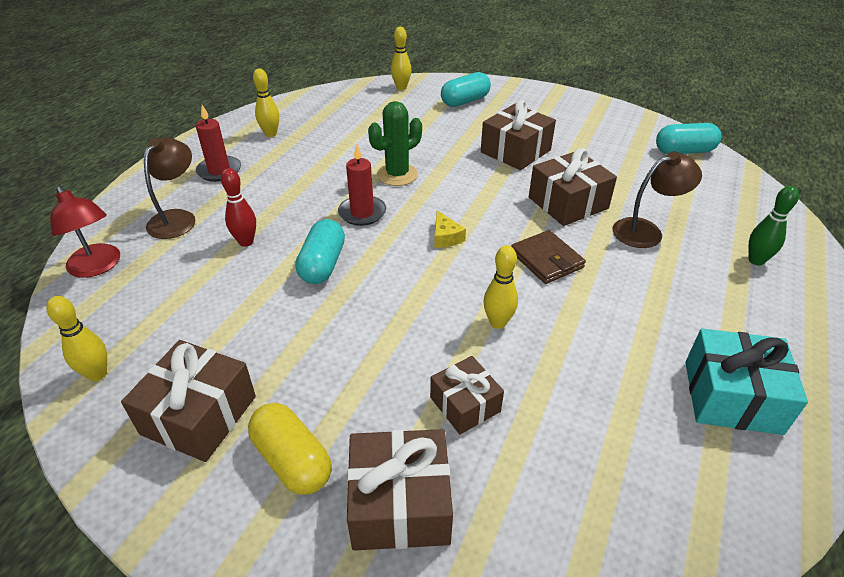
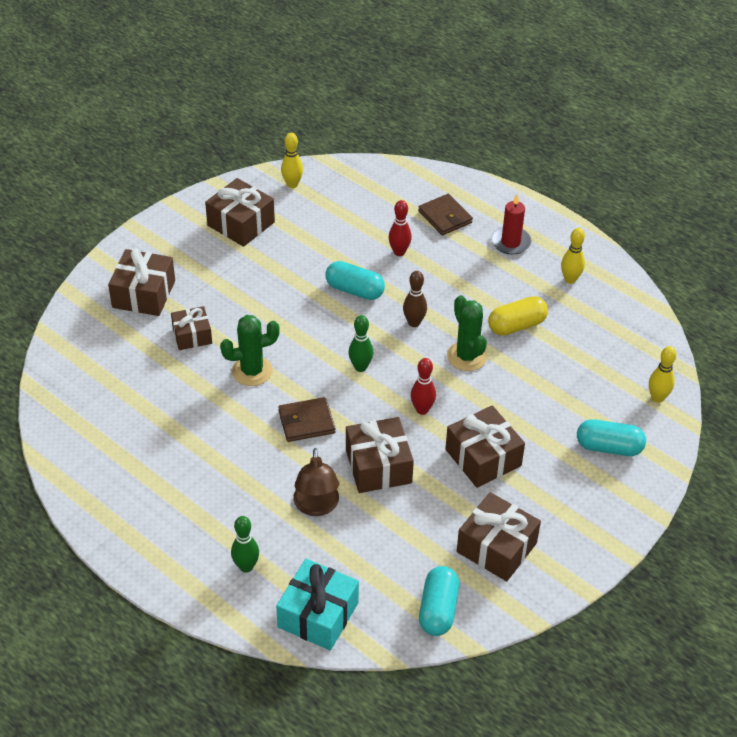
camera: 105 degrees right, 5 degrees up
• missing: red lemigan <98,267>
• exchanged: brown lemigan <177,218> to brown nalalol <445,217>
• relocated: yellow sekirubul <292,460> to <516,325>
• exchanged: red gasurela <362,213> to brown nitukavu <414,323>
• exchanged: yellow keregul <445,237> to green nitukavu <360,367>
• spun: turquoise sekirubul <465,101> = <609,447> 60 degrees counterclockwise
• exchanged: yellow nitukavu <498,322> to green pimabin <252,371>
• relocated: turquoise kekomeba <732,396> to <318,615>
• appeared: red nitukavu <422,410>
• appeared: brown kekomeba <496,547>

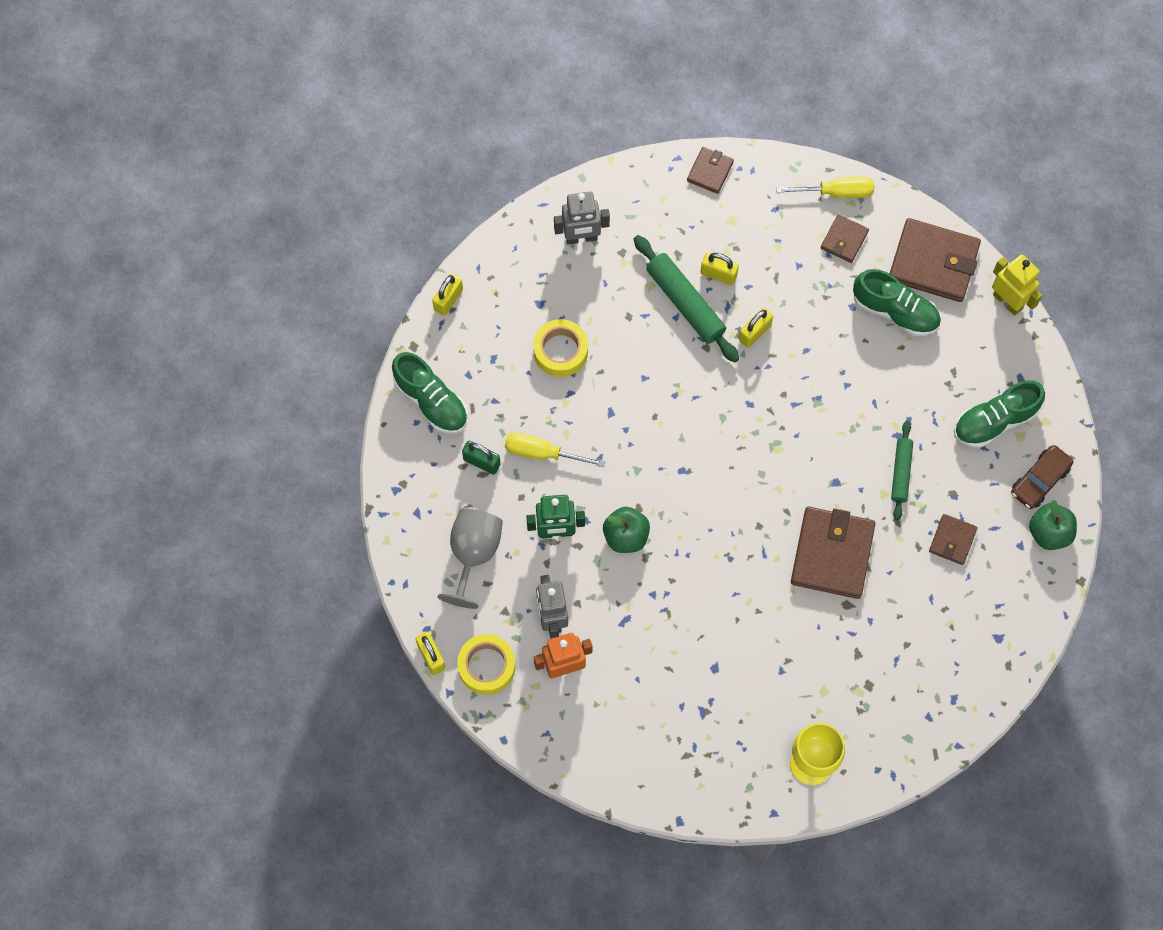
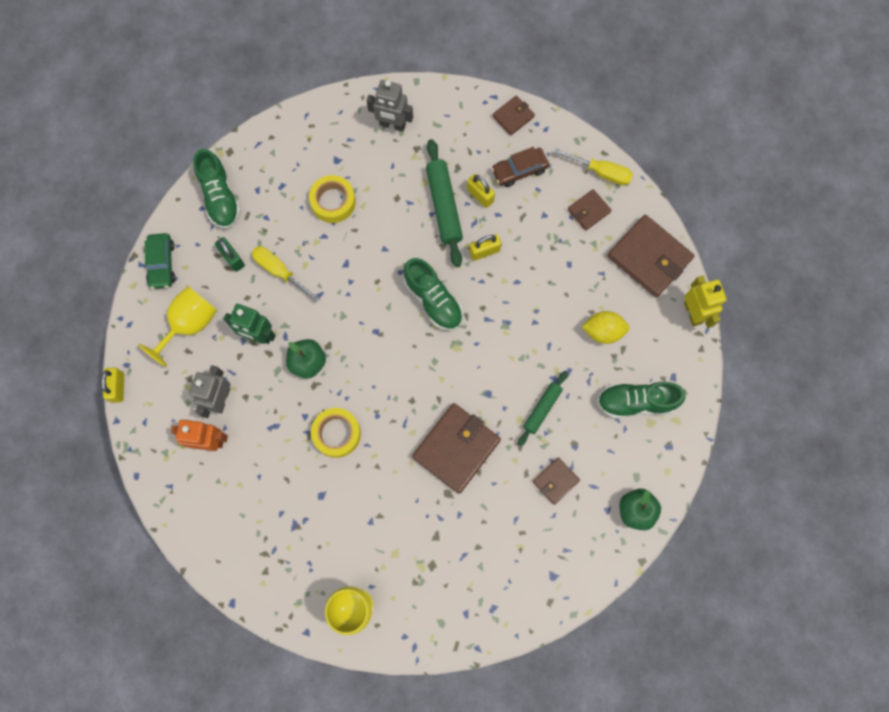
camera: 25 degrees right, 5 degrees up
• missing: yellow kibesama <448,300>
• colour: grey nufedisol <473,554> to yellow nufedisol <190,324>
• relocated: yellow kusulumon <486,666> to <337,433>
• relocated: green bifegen <895,311> to <433,300>
• relocated: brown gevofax <1040,480> to <519,170>
• appeared: green gevofax <162,264>
• appeared: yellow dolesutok <603,331>

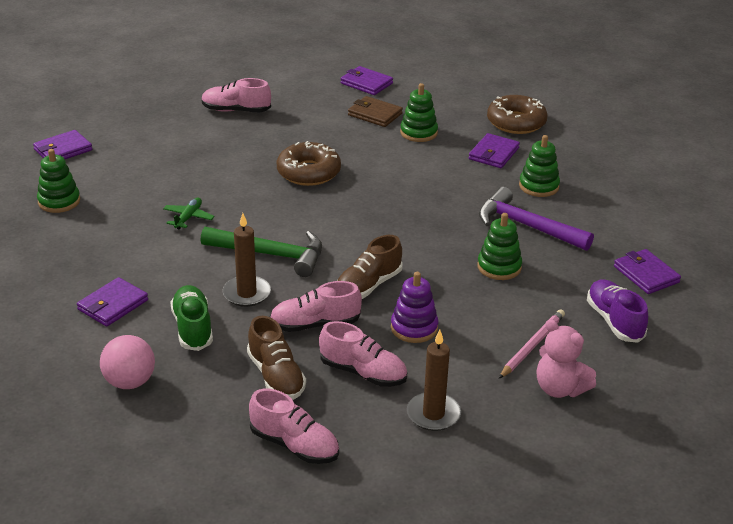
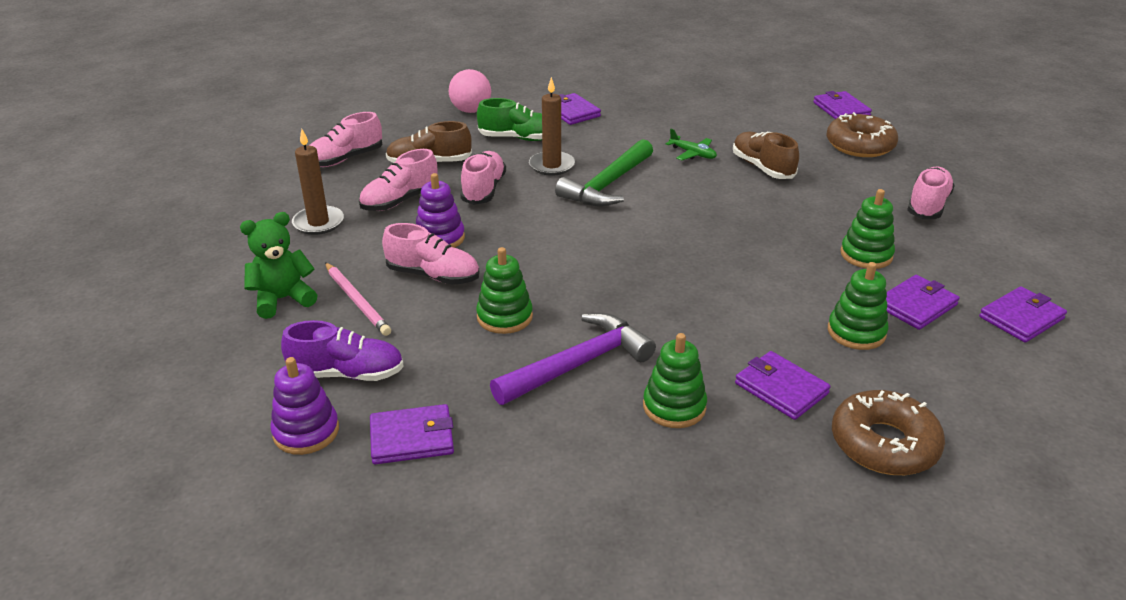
camera: 110 degrees right, 0 degrees up
• relocated: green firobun <59,201> to <866,255>
• relocated: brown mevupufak <308,172> to <860,145>
• relocated: brown bifegen <368,286> to <762,167>
• colour: brown nalalol <375,114> to purple nalalol <916,305>
• colour: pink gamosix <560,388> to green gamosix <283,299>
• appeared: purple firobun <306,432>
• appeared: pink bifegen <433,275>

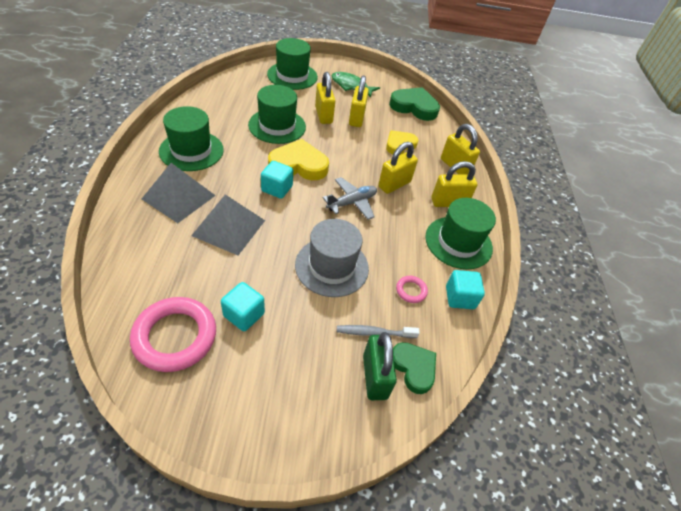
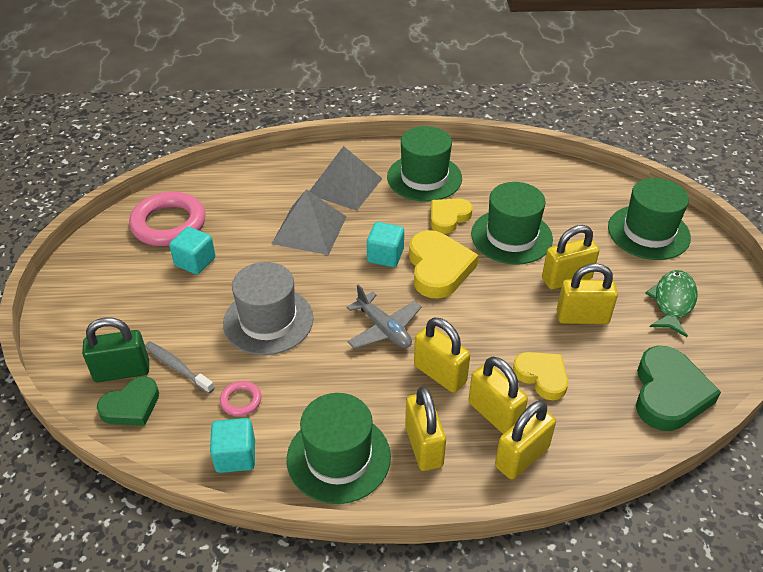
camera: 90 degrees right, 5 degrees down
• spun: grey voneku <374,332> = <177,367> 45 degrees counterclockwise
• appeared: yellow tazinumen <448,217>
• appeared: yellow kibesama <494,414>

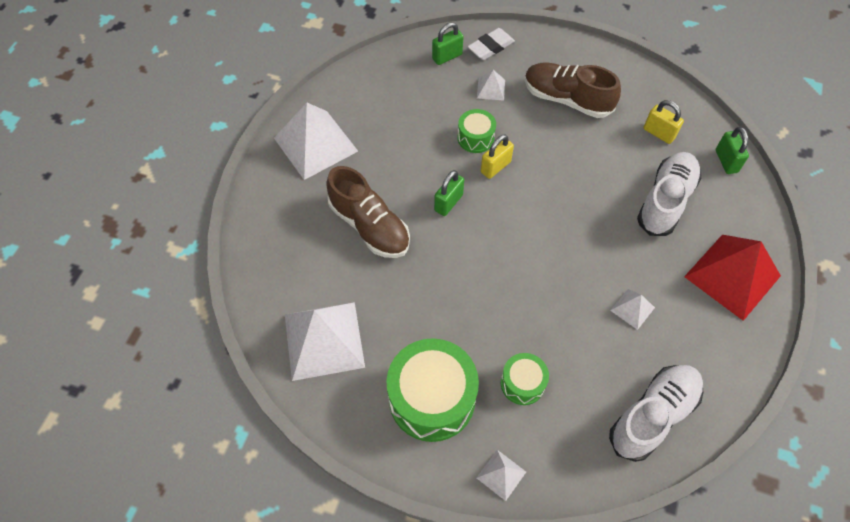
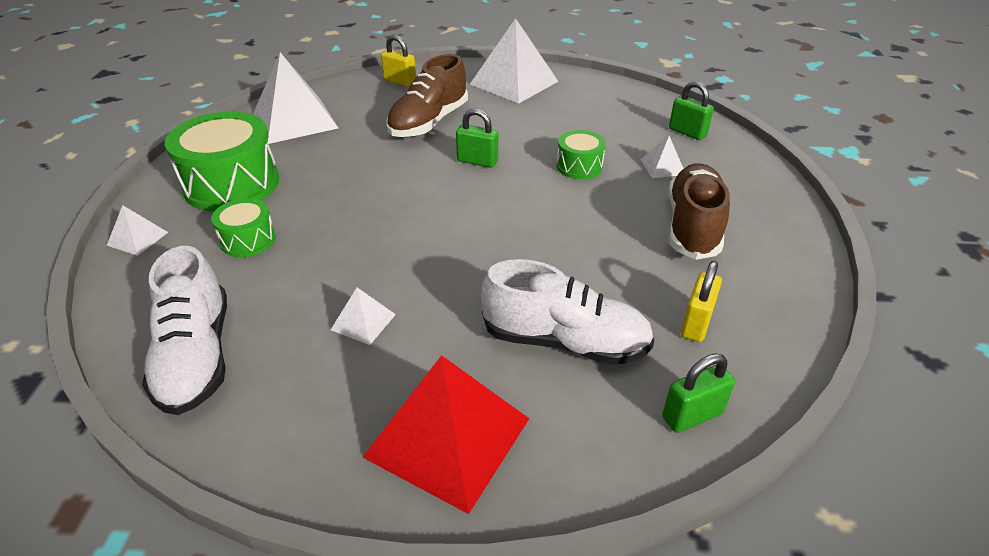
camera: 75 degrees right, 20 degrees down
• missing: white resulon <491,47>
• relocated: yellow kibesama <495,167> to <400,82>
• spun: white bifegen <653,416> = <196,356> 45 degrees clockwise

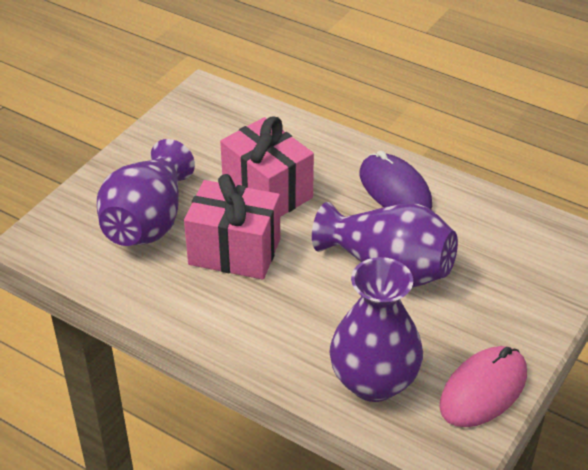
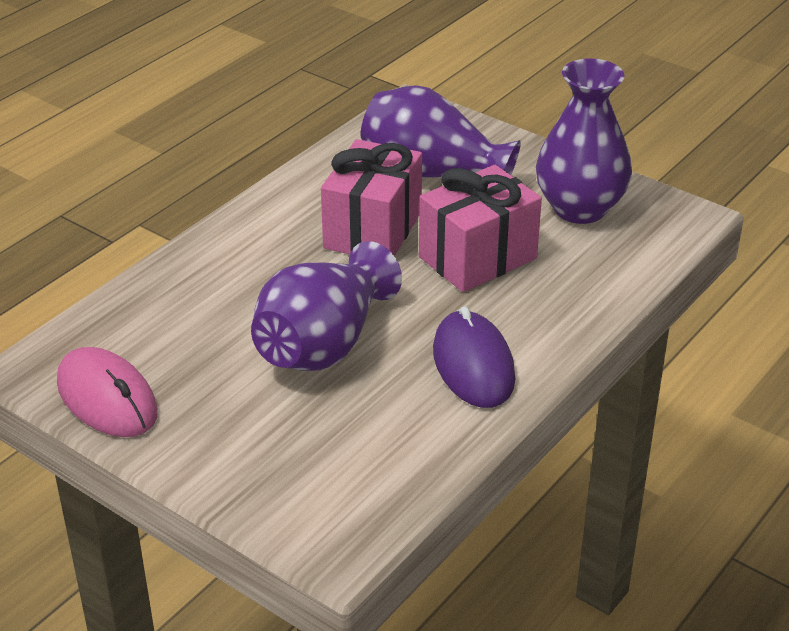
camera: 95 degrees right, 5 degrees down
• relocated: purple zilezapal <373,381> to <579,208>
• spun: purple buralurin <395,190> = <473,364> 75 degrees counterclockwise

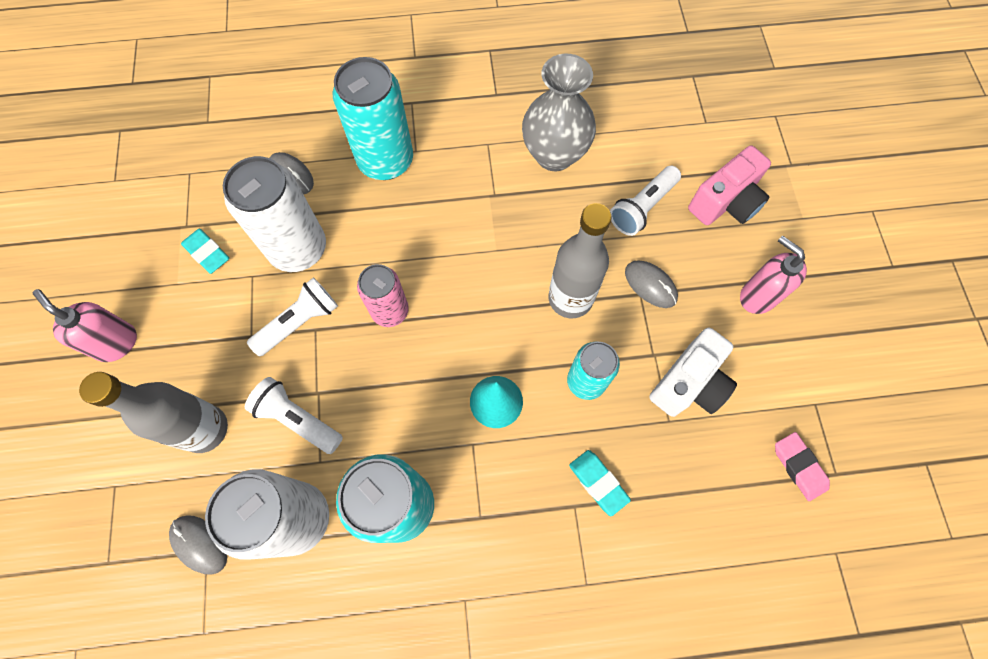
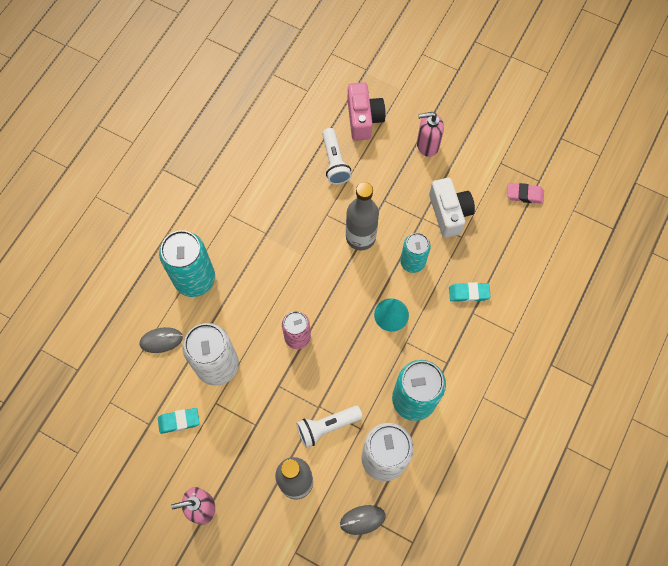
camera: 55 degrees left, 0 degrees up
• missing: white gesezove <299,322>
• missing: grey zilezapal <554,155>
• missing: grey buralurin <650,285>

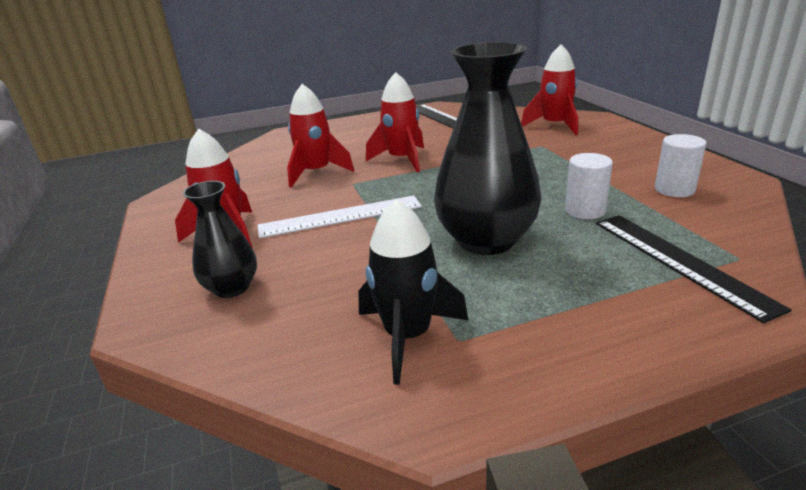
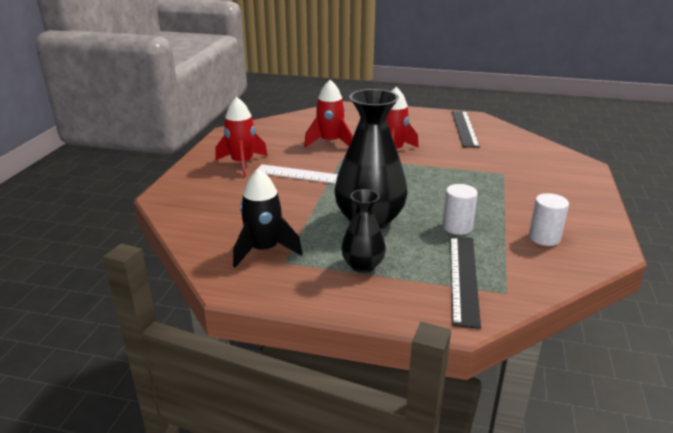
camera: 30 degrees right, 0 degrees up
• relocated: black zilezapal <232,288> to <363,265>
• missing: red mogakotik <554,125>

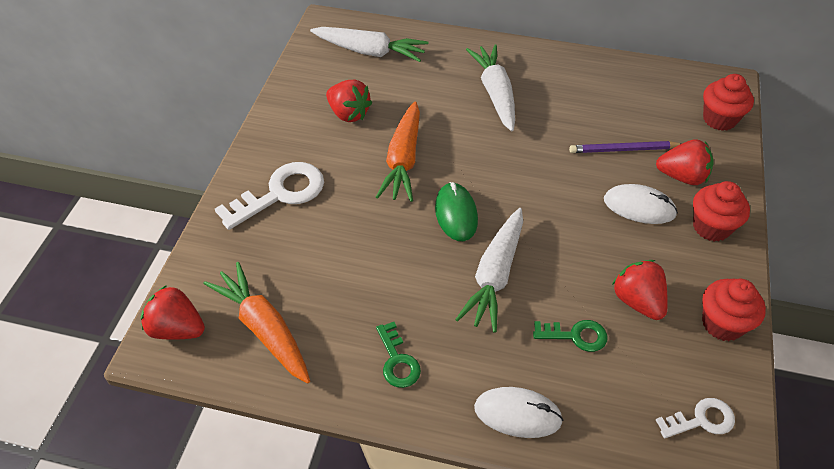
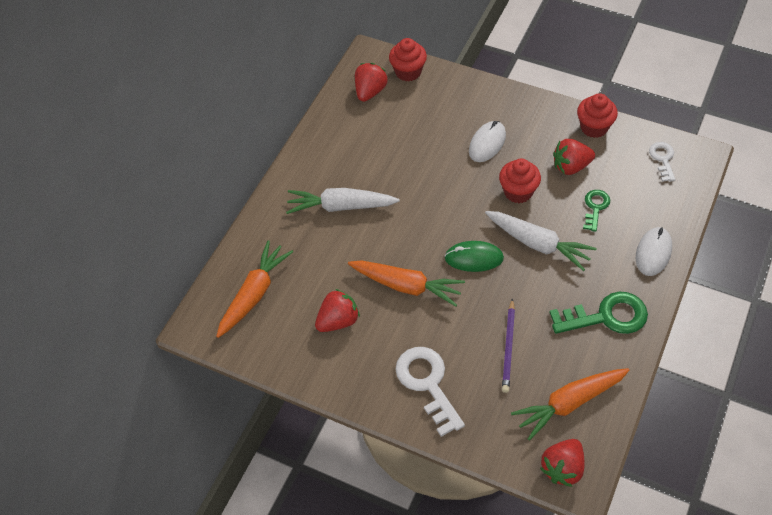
camera: 75 degrees left, 5 degrees up
• colour: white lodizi <370,51> to orange lodizi <254,294>
• size: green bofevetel <397,361> = <606,316> x1.76
• relocated: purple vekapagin <623,150> to <508,347>
• relocated: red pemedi <682,177> to <370,92>
• relocated: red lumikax <711,227> to <518,192>

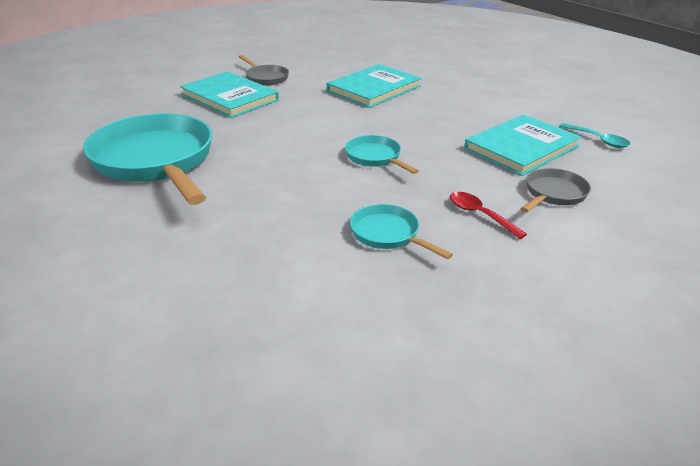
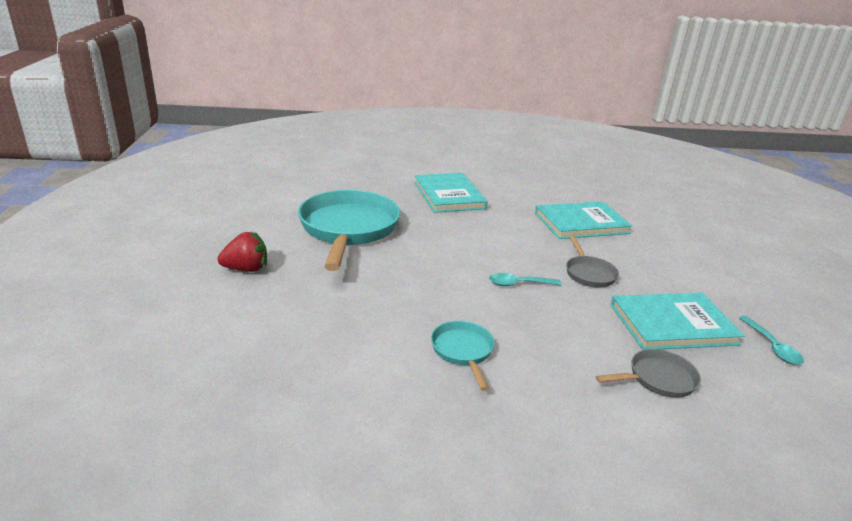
camera: 30 degrees right, 5 degrees down
• relocated: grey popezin <265,78> to <589,273>
• exchanged: turquoise popezin <375,157> to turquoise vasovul <518,284>
• missing: red vasovul <480,215>
• appeared: red pemedi <246,269>

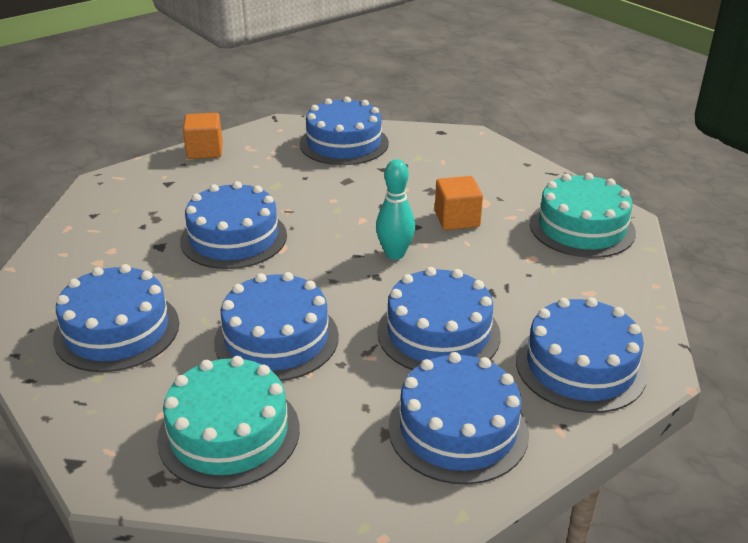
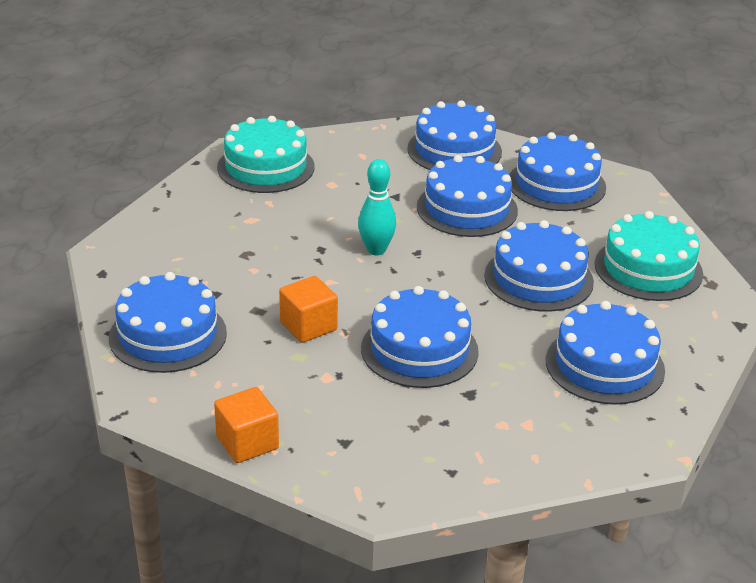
camera: 115 degrees left, 0 degrees up
• relocated: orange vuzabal <457,219> to <308,326>

